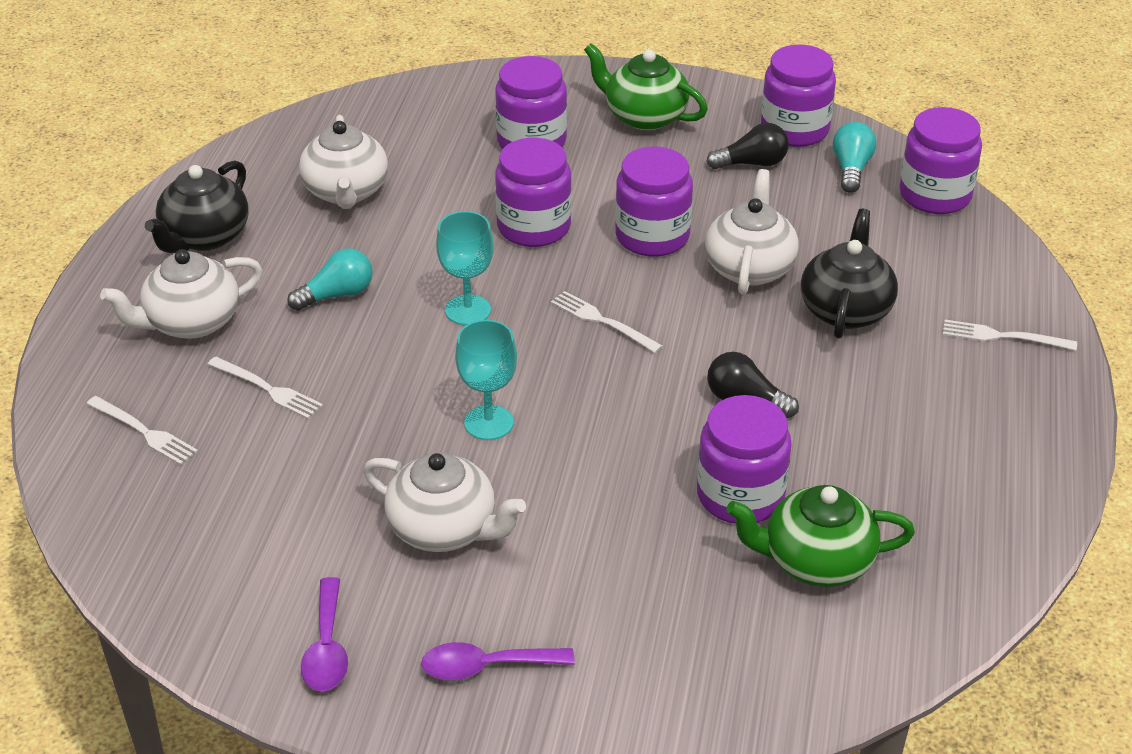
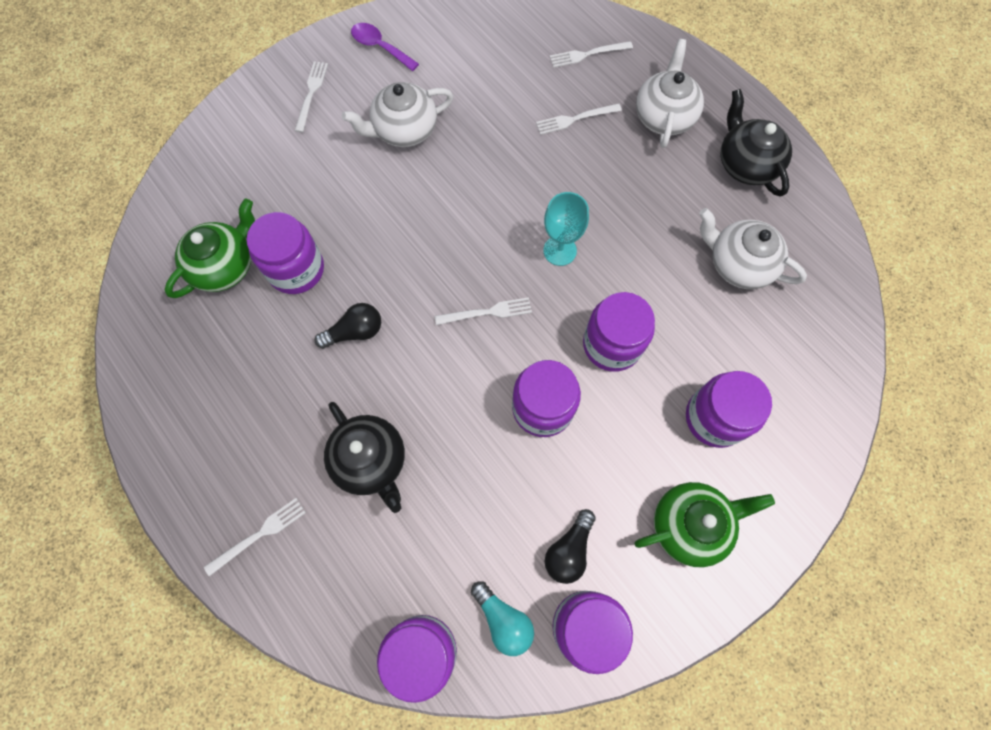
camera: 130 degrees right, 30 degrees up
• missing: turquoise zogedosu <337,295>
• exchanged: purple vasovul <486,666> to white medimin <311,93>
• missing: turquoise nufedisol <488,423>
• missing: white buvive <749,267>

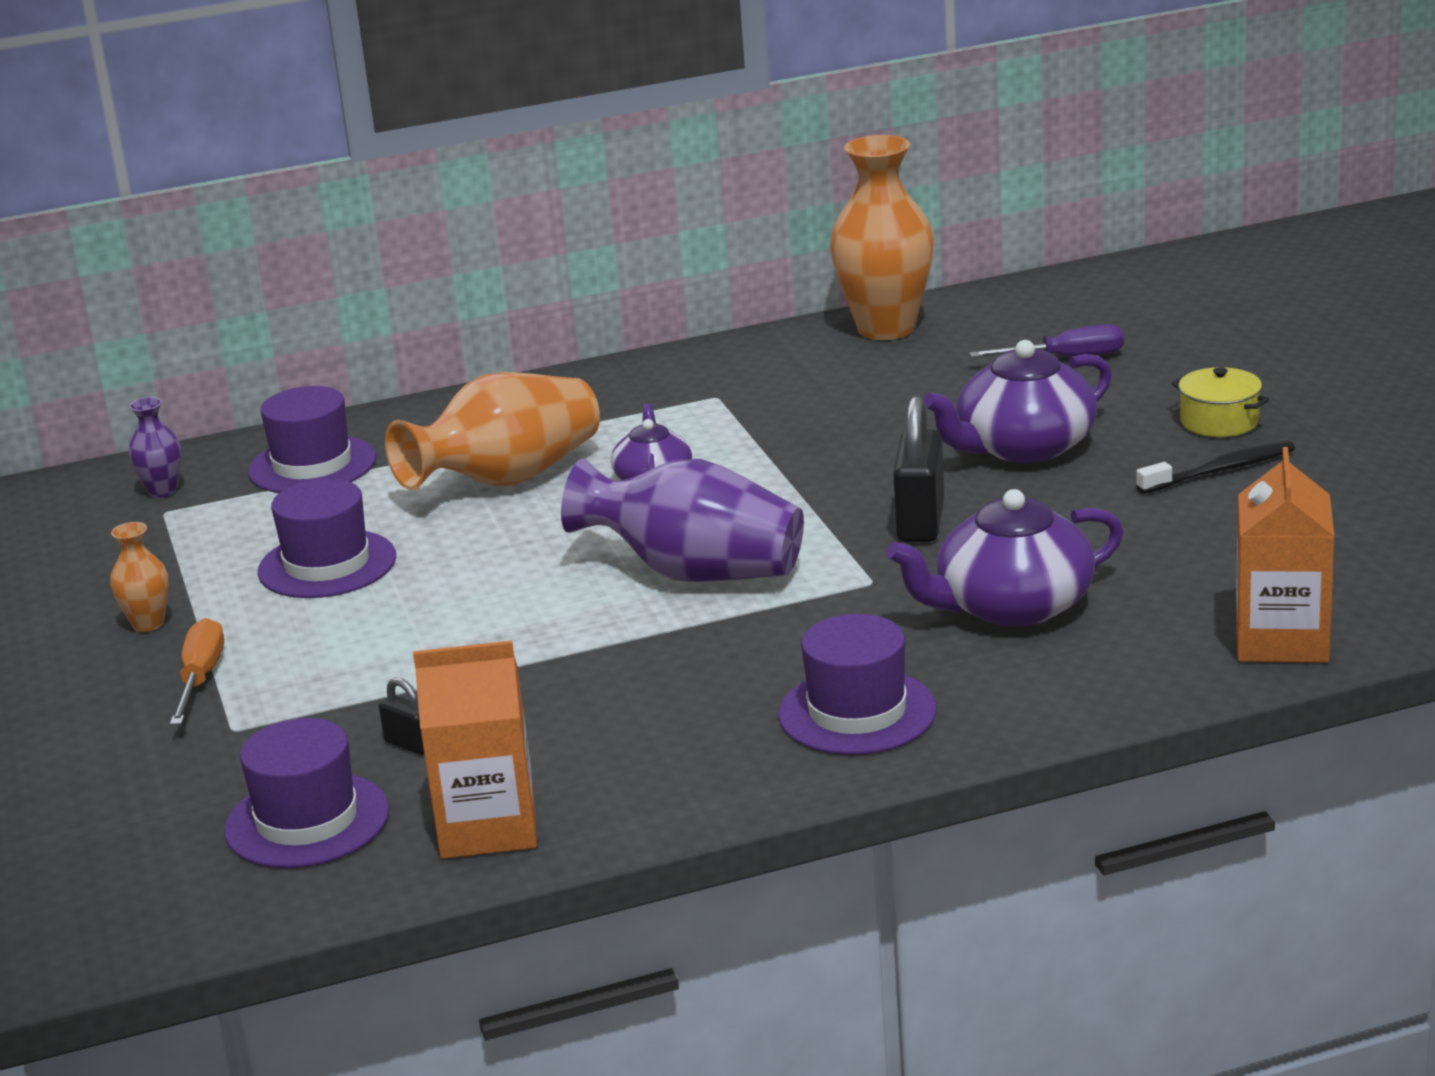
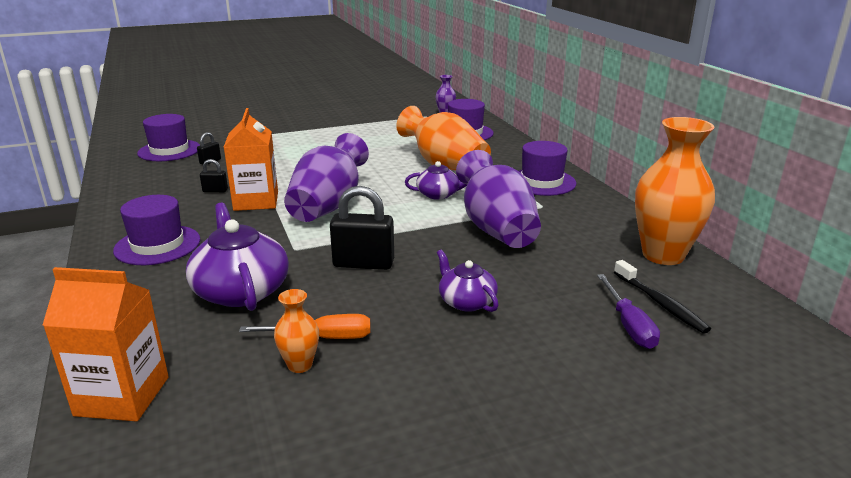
camera: 85 degrees right, 0 degrees up
• relocated: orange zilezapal <148,624> to <300,365>
• relocated: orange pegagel <200,678> to <323,338>
• relocated: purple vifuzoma <327,565> to <542,182>
• relocated: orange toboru <488,827> to <256,201>
• size: purple buvive <1023,447> = <466,301> x0.58
• relocated: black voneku <1220,471> to <660,303>
• missing: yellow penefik <1219,422>
• appeared: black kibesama <215,190>
• appeared: purple zilezapal <496,229>

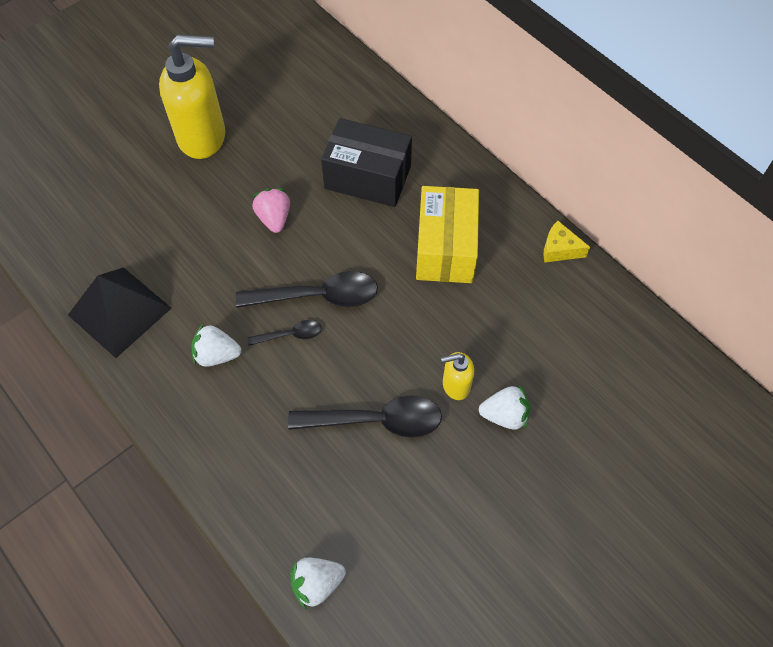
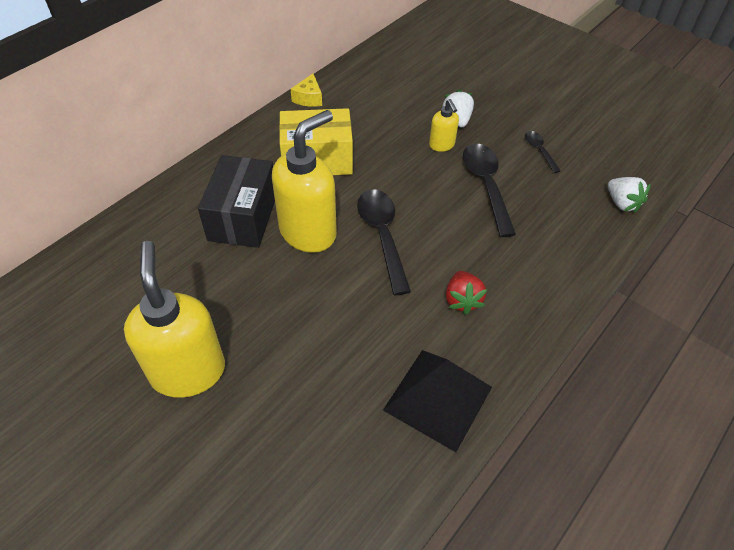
camera: 100 degrees left, 10 degrees down
• colour: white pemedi <217,355> to red pemedi <462,300>
• relocated: black vasovul <290,335> to <539,150>
• missing: pink pemedi <274,218>
• appeared: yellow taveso <308,232>

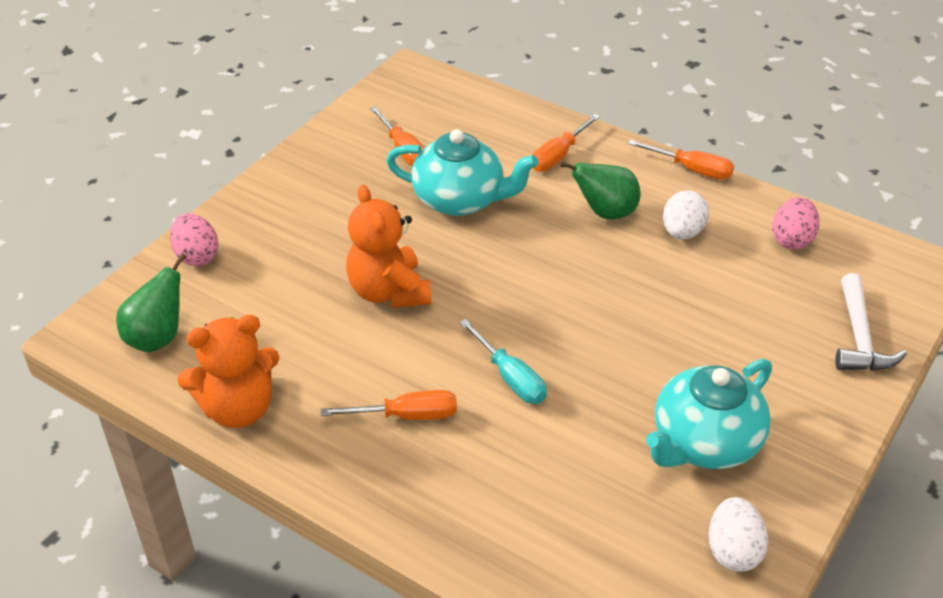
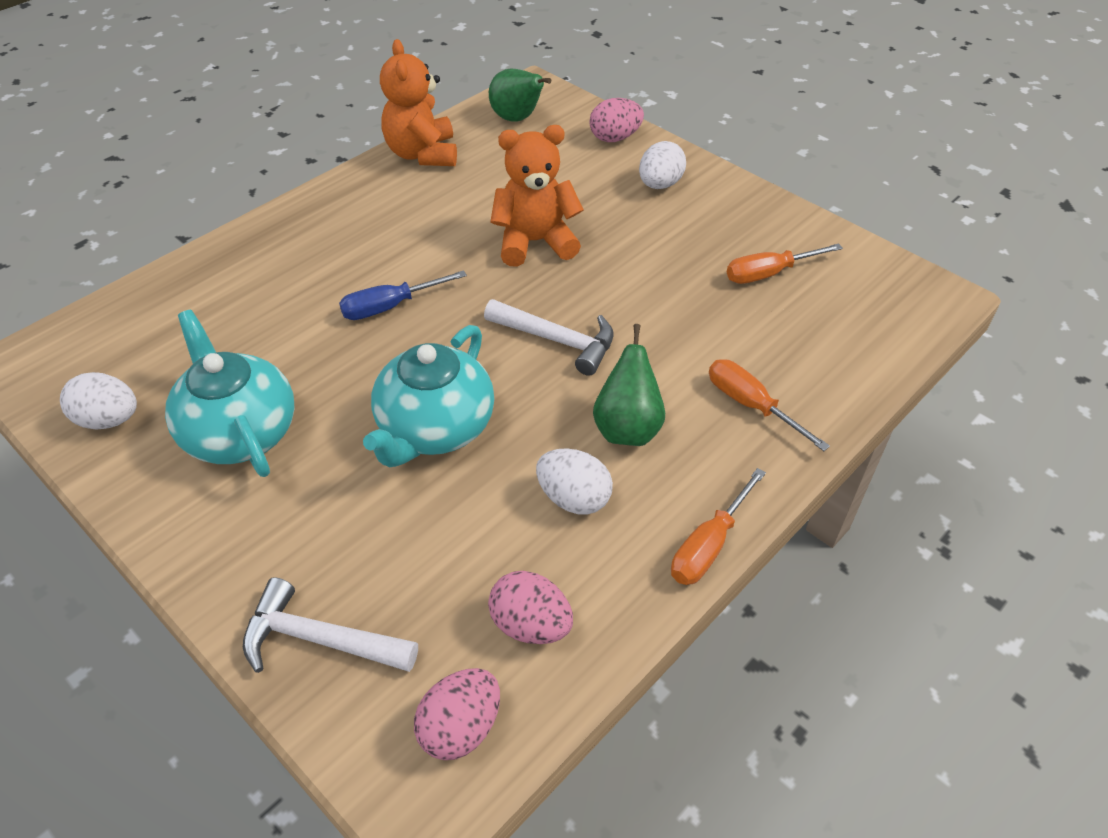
camera: 100 degrees right, 5 degrees up
• missing: orange pegagel <407,416>
• relocated: turquoise buvive <460,200> to <434,428>
• colour: turquoise pegagel <510,378> to blue pegagel <390,307>
• appeared: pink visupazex <460,727>
• appeared: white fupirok <557,340>
• appeared: white visupazex <659,184>

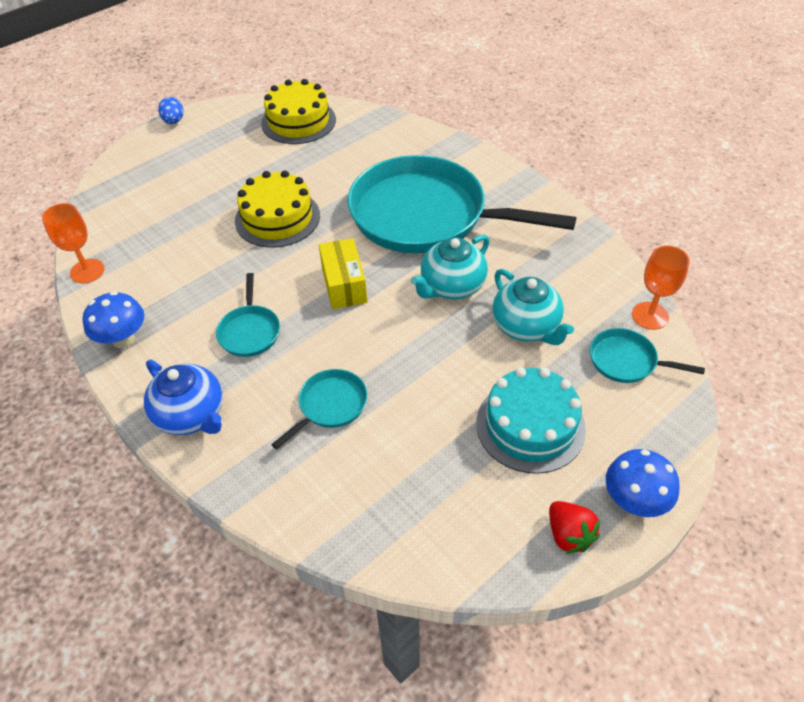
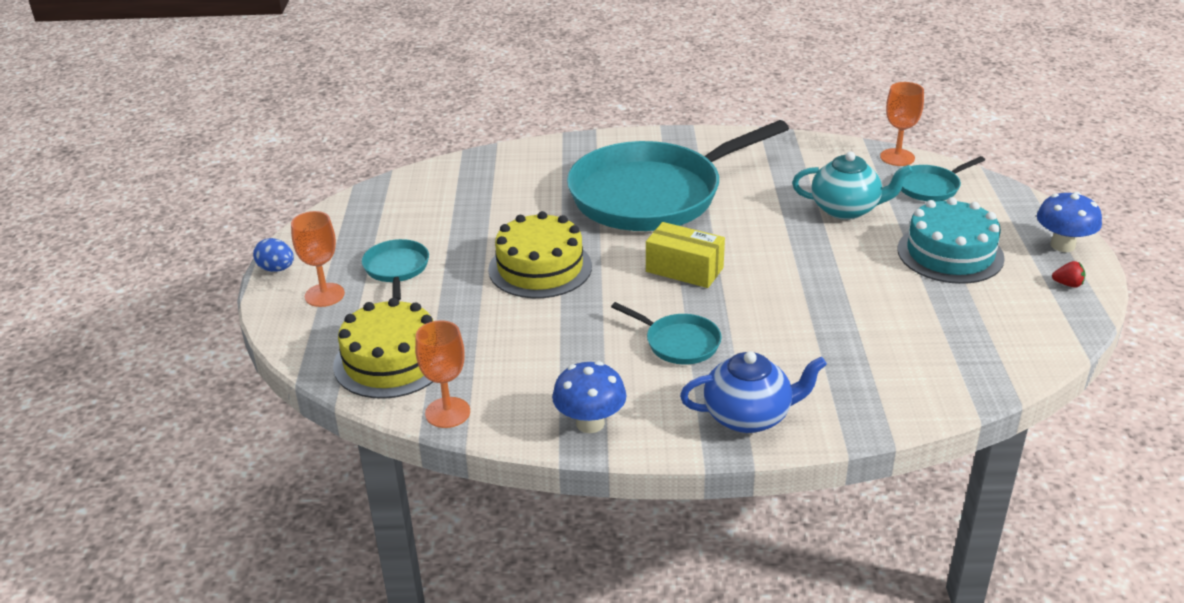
camera: 50 degrees left, 15 degrees down
• relocated: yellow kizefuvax <298,121> to <391,361>
• relocated: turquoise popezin <330,406> to <396,269>
• missing: turquoise buvive <451,287>
• size: red pemedi <569,535> = <1068,284> x0.62
• appeared: orange nufedisol <324,295>

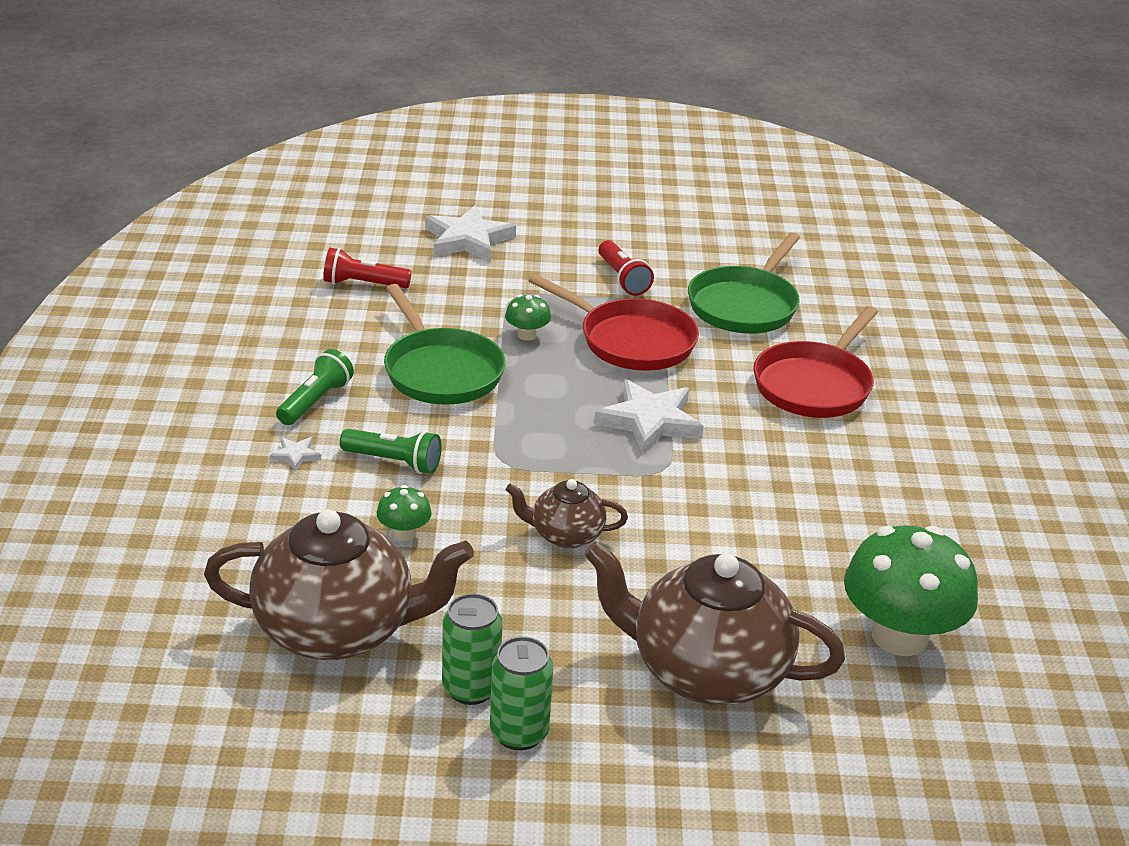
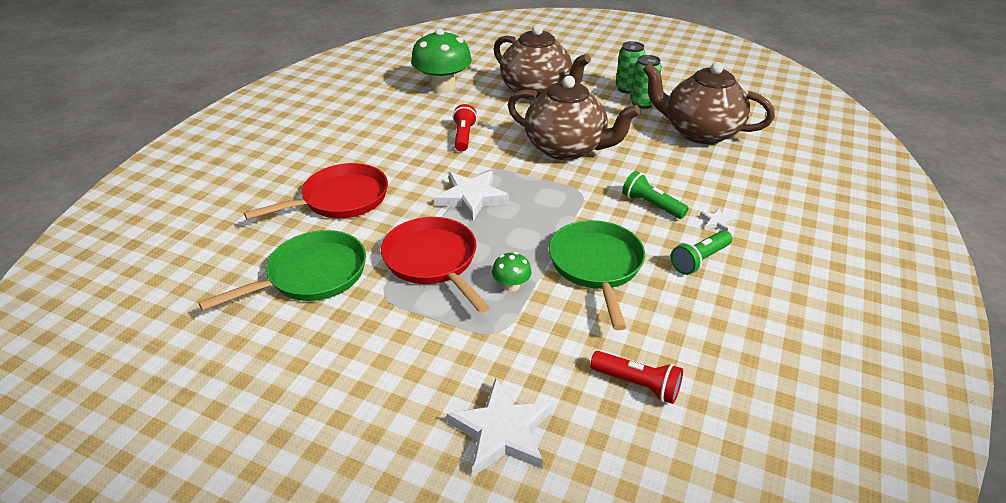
camera: 155 degrees left, 5 degrees up
• missing: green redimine <404,533>
• size: brown buvive <565,535> = <566,148> x1.99
• relocated: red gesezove <622,279> to <464,136>

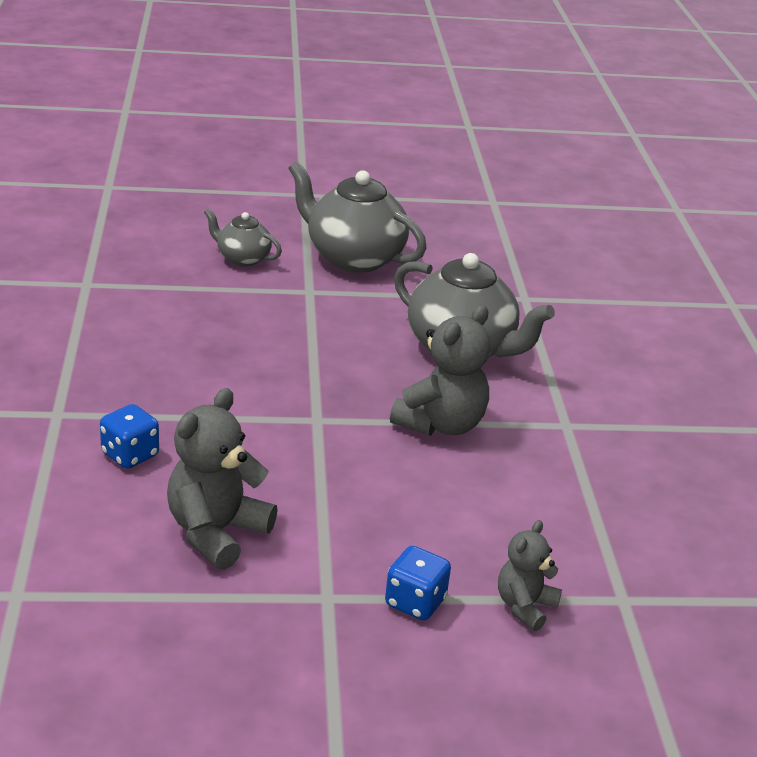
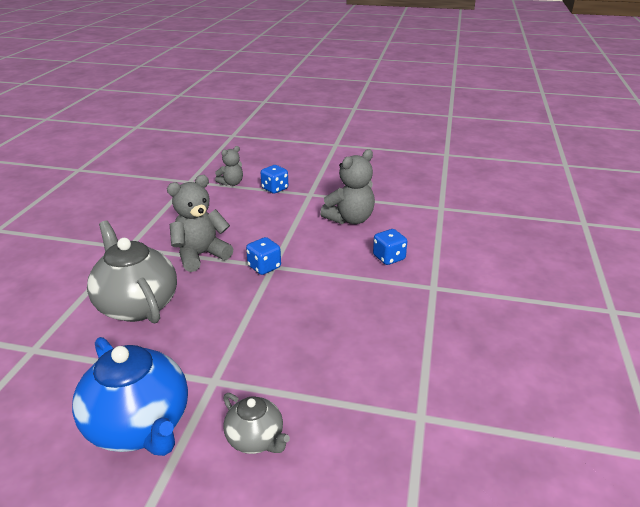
camera: 160 degrees left, 0 degrees up
• colour: grey buvive <353,258> to blue buvive <140,426>
• appeared: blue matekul <264,267>

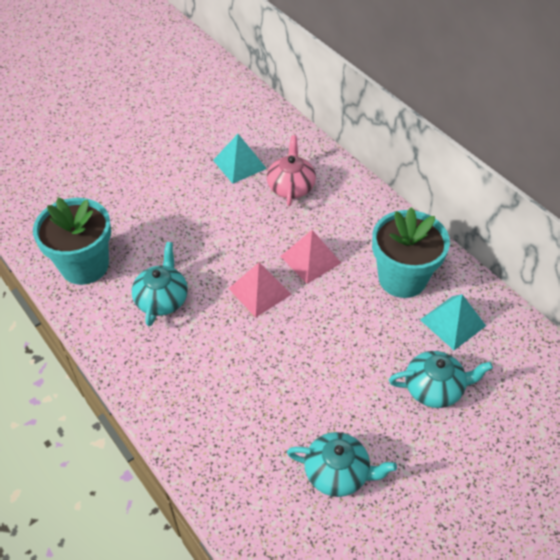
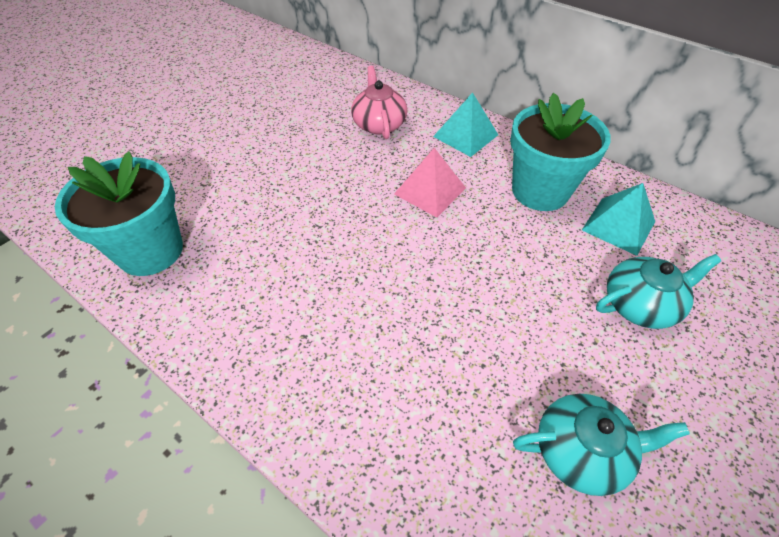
camera: 15 degrees left, 0 degrees up
• missing: turquoise buvive <162,299>
• relocated: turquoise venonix <239,164> to <465,135>
• missing: pink venonix <260,291>

